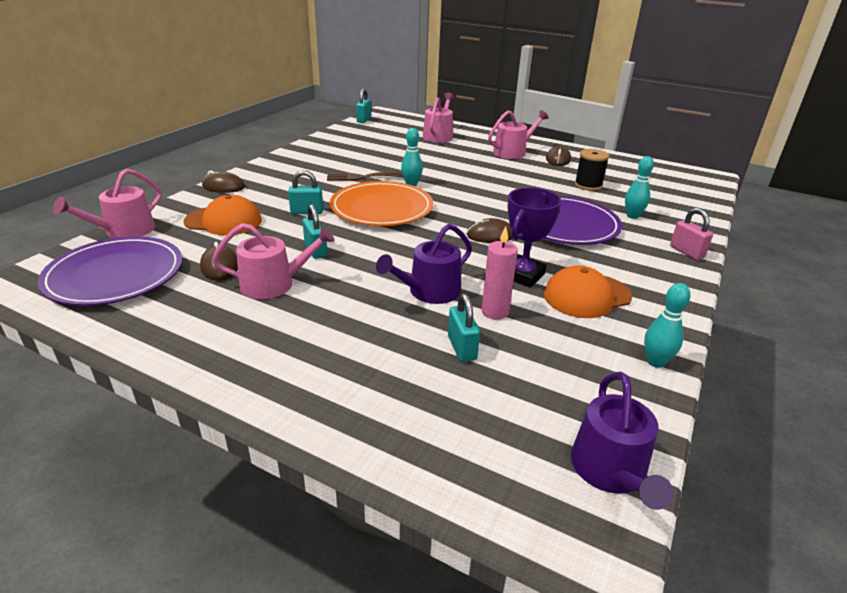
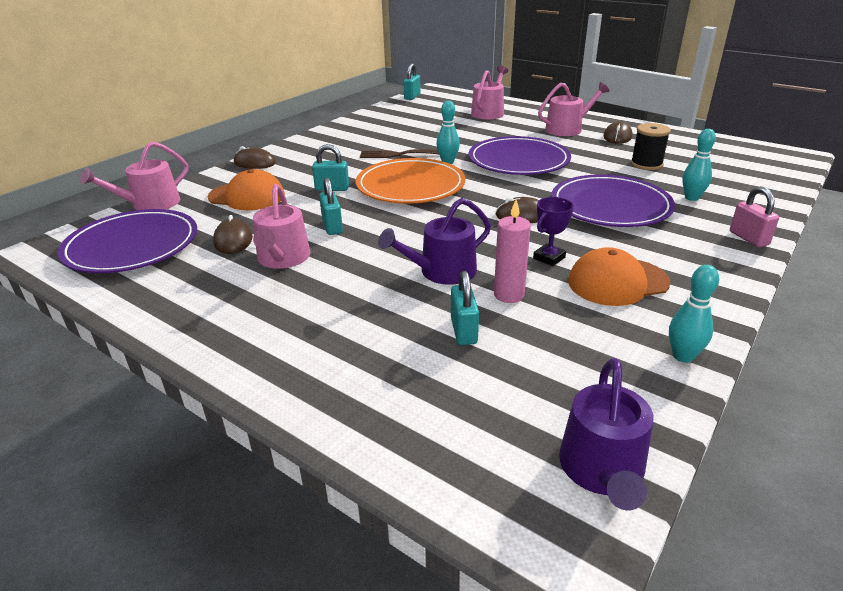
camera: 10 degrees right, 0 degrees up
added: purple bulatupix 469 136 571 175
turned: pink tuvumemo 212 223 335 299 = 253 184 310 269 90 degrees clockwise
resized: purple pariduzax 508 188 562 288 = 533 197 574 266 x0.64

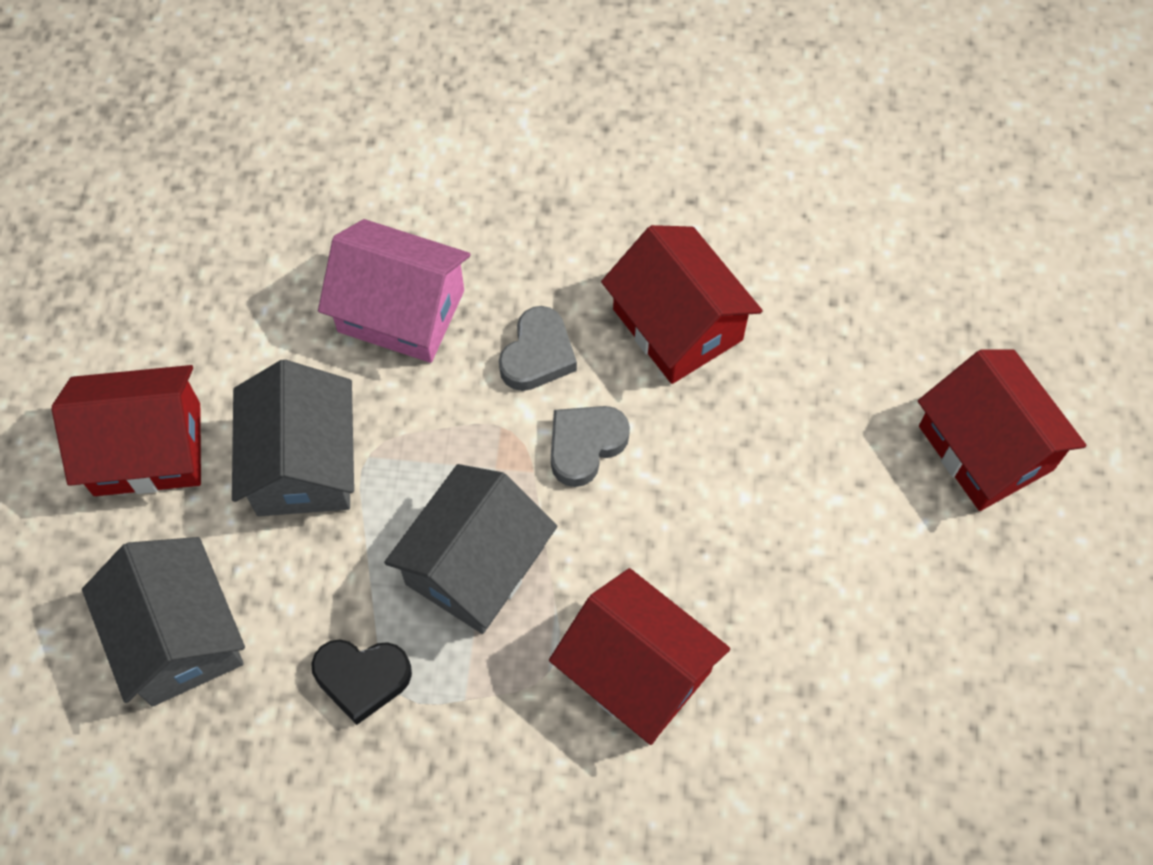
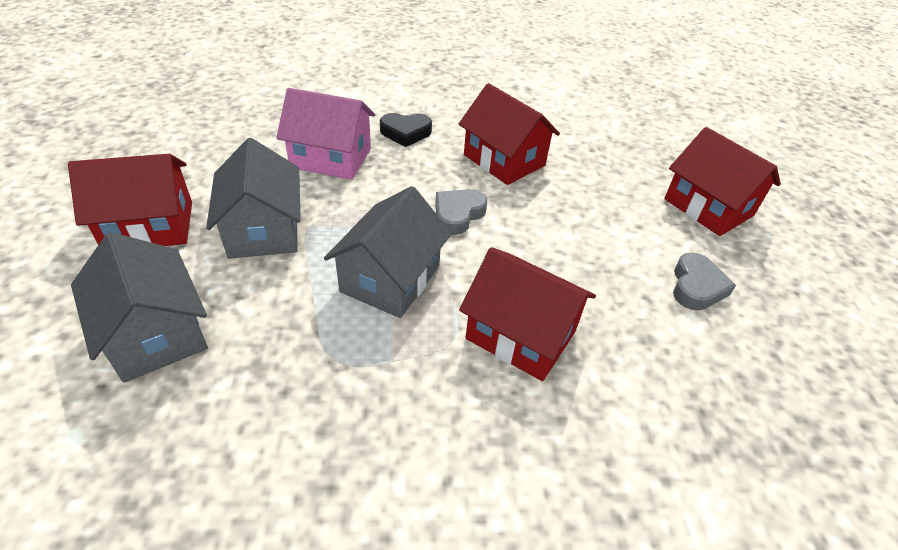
camera: 10 degrees left, 20 degrees down
moved: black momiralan 311 639 412 725 to 380 113 432 147; grey momiralan 499 306 577 391 to 673 253 736 311

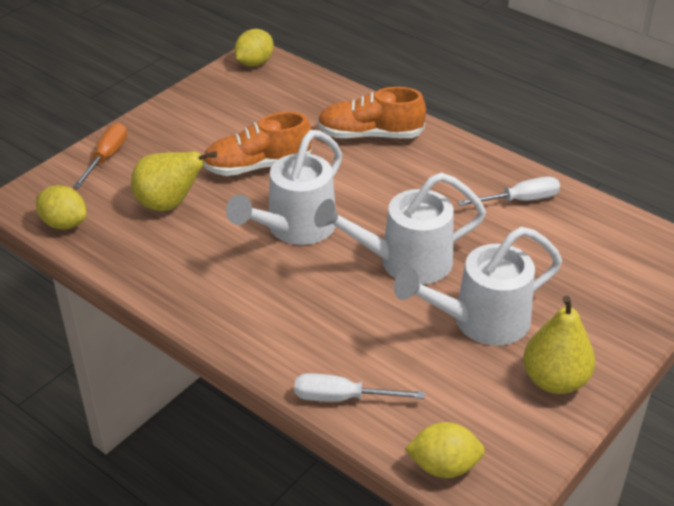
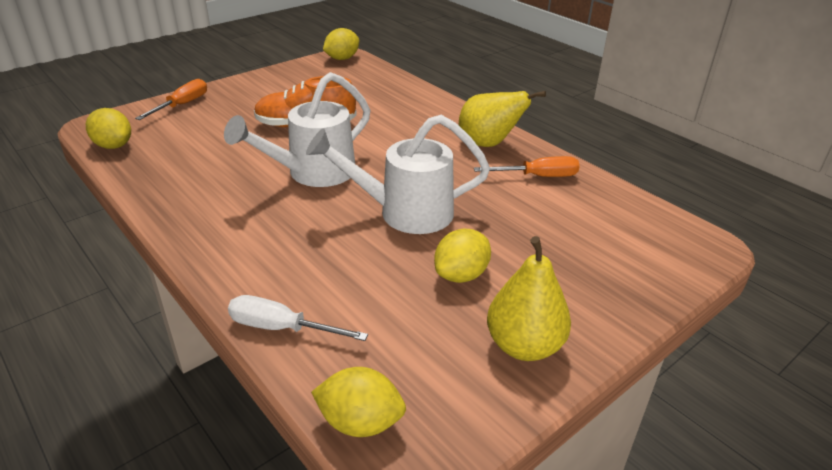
camera: 10 degrees right, 5 degrees down
removed: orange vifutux 318 87 426 139
moved: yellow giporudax 131 151 217 211 to 459 91 546 147
replaced: white tuvumemo 394 227 562 346 to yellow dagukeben 434 229 491 283
recoloured: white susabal 457 176 560 206 to orange susabal 474 156 580 177

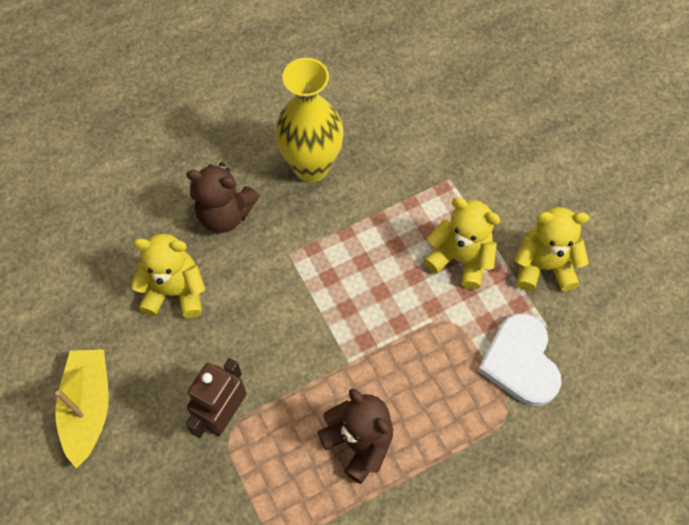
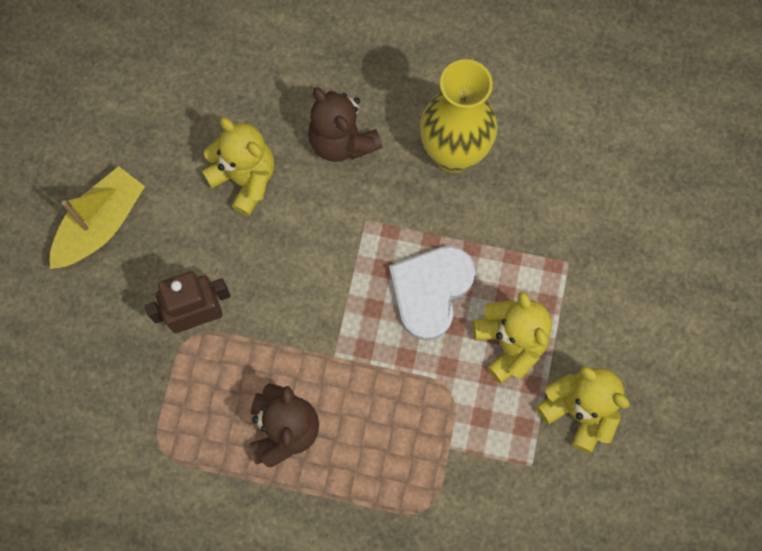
camera: 40 degrees right, 10 degrees up
moved: white momiralan 478 314 562 406 to 389 246 476 340

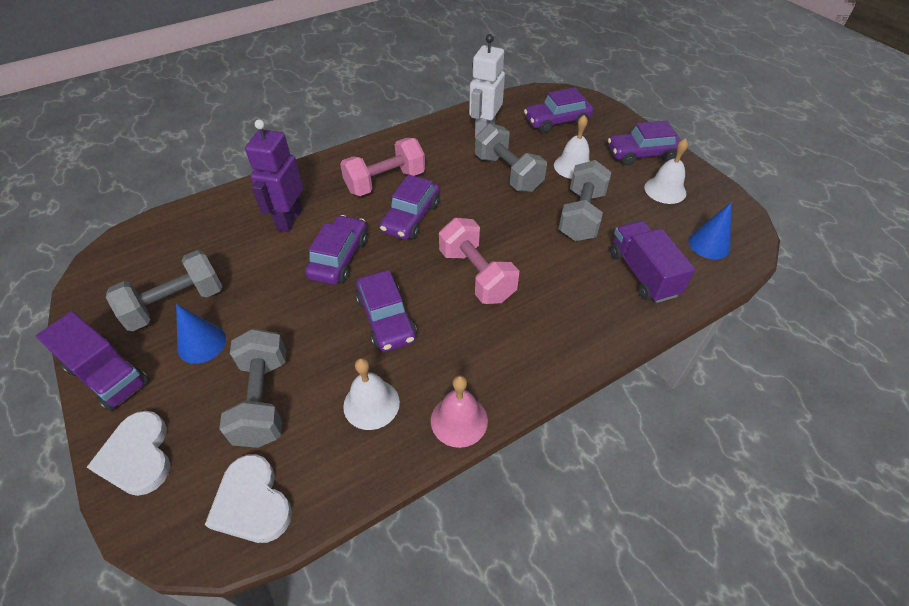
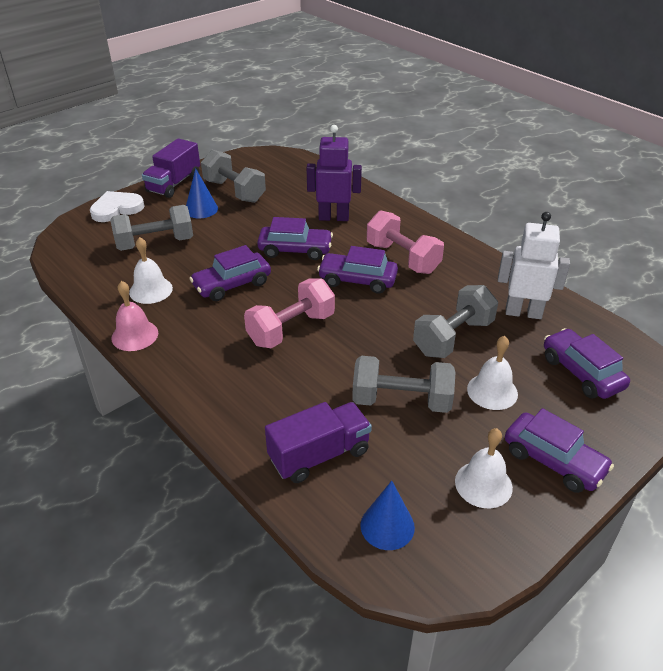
camera: 80 degrees right, 10 degrees down
removed: white momiralan 205 454 292 543
turned: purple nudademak 608 121 681 165 = 505 408 614 493 150 degrees clockwise

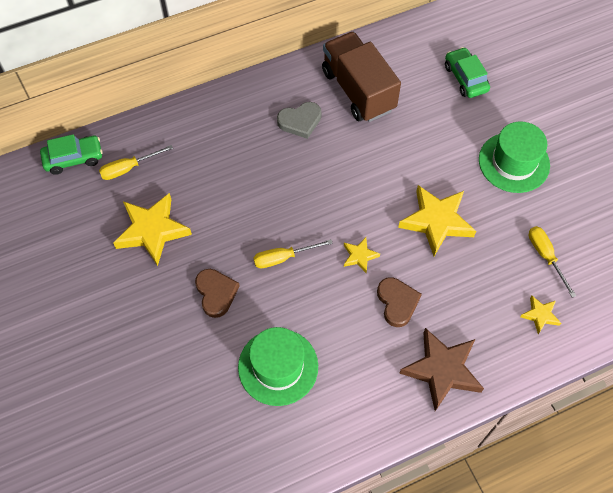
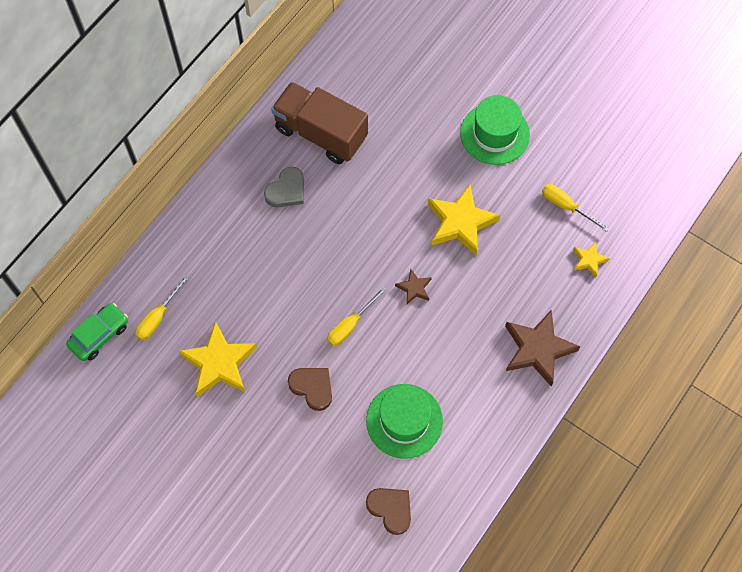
camera: 30 degrees left, 5 degrees up
removed: green nudademak 445 47 490 98
moved: brown momiralan 377 277 422 327 to 366 488 411 535
recoloured: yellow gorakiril 344 237 380 273 to brown gorakiril 395 269 432 305

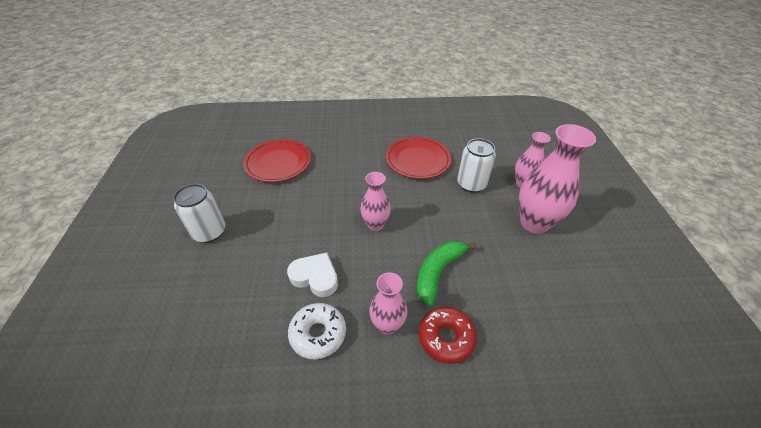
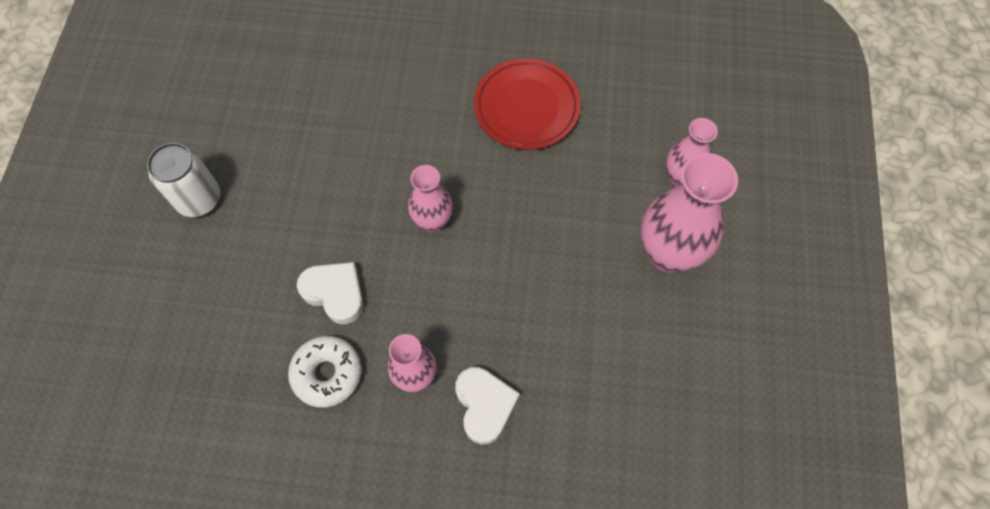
camera: 10 degrees right, 20 degrees up
removed: red bulatupix 243 139 311 182; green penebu 417 241 477 306; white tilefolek 457 138 496 193
replaced: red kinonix 418 307 477 364 to white momiralan 455 367 520 444

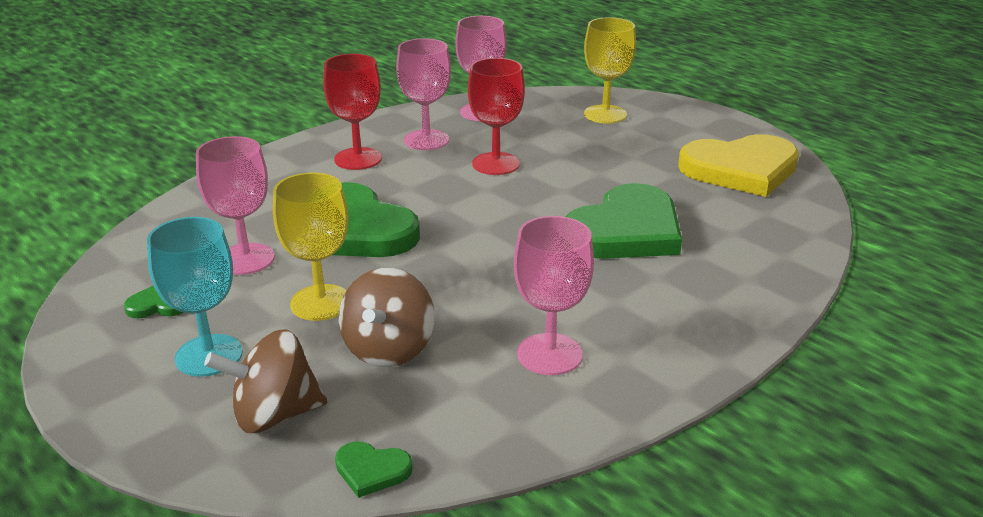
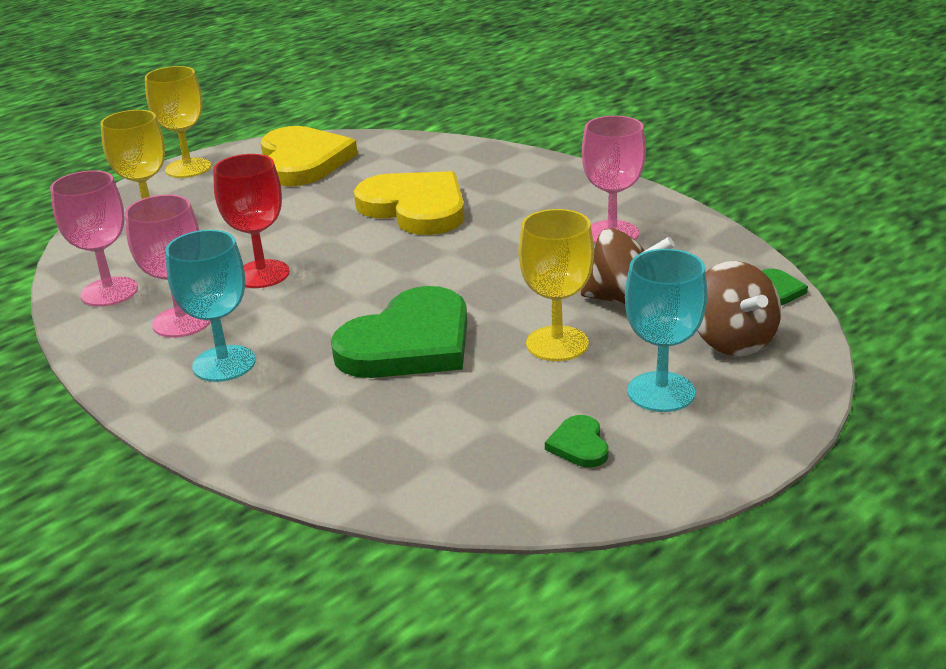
camera: 90 degrees left, 0 degrees up
removed: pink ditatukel 196 136 274 275
added: yellow ditatukel 145 66 211 178
recoloured: red ditatukel 323 54 382 170 to turquoise ditatukel 166 230 256 382; green momiralan 565 183 682 259 to yellow momiralan 354 171 465 235

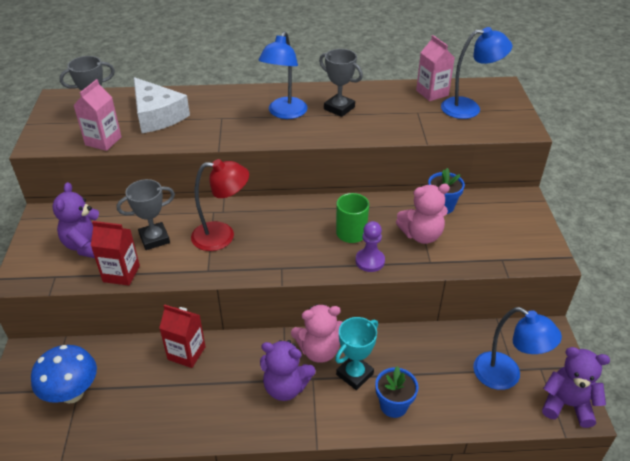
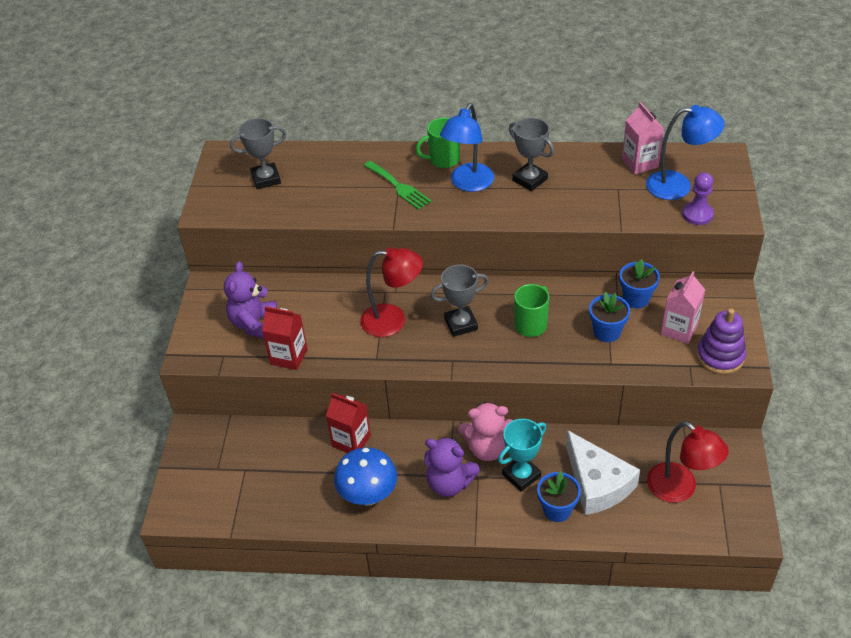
camera: 10 degrees right, 5 degrees up
removed: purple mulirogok 542 347 610 428
added: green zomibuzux 364 161 432 210; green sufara 416 118 460 168; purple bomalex 697 308 746 374
moved: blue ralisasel 31 345 97 404 to 334 447 397 506; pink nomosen 73 79 122 151 to 661 271 705 344; grey pariduzax 117 179 175 250 to 431 265 489 337; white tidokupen 134 77 190 133 to 566 430 640 515; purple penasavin 355 221 385 272 to 682 172 714 225
replaced: pink mulirogok 396 184 450 244 to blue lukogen 589 292 630 342
recoloured: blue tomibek 473 307 562 390 to red tomibek 647 421 729 503

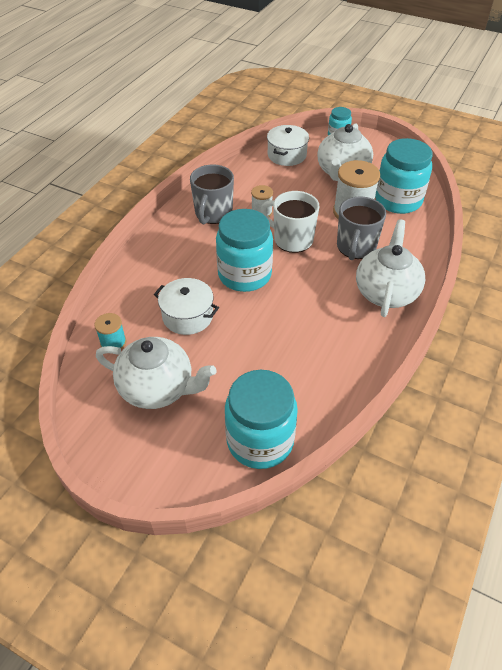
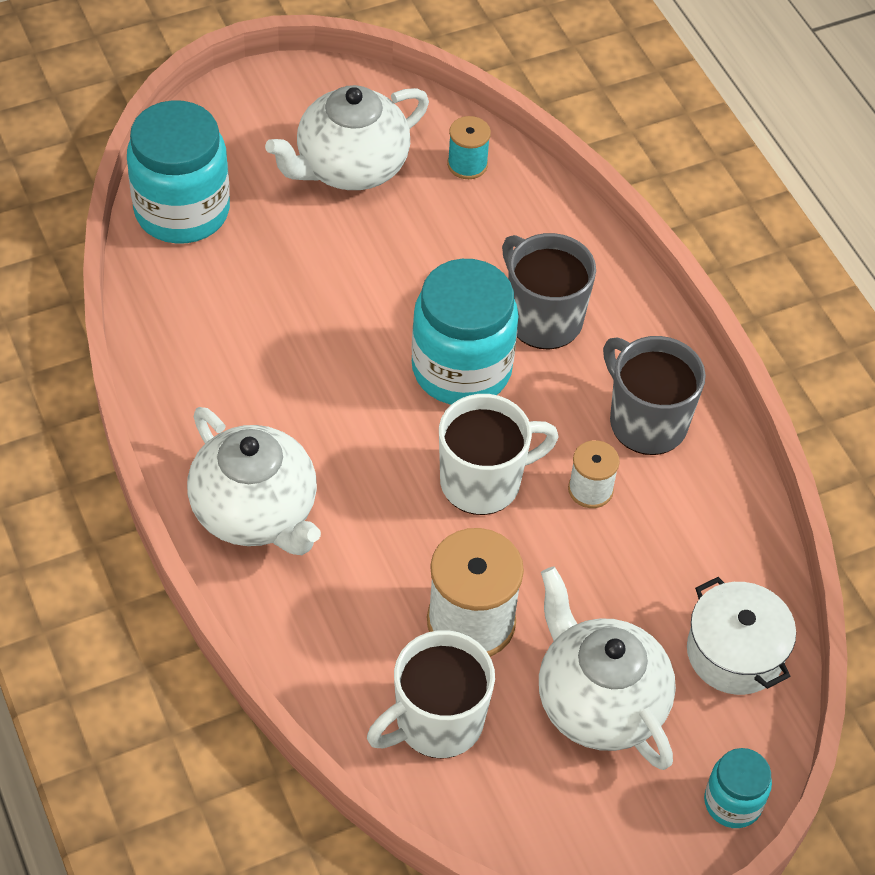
camera: 125 degrees right, 5 degrees up
removed: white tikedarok 154 278 219 335
moved: grey sufara 337 197 386 260 to 502 233 596 350
replaced: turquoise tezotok 375 138 433 214 to white sufara 367 630 495 759

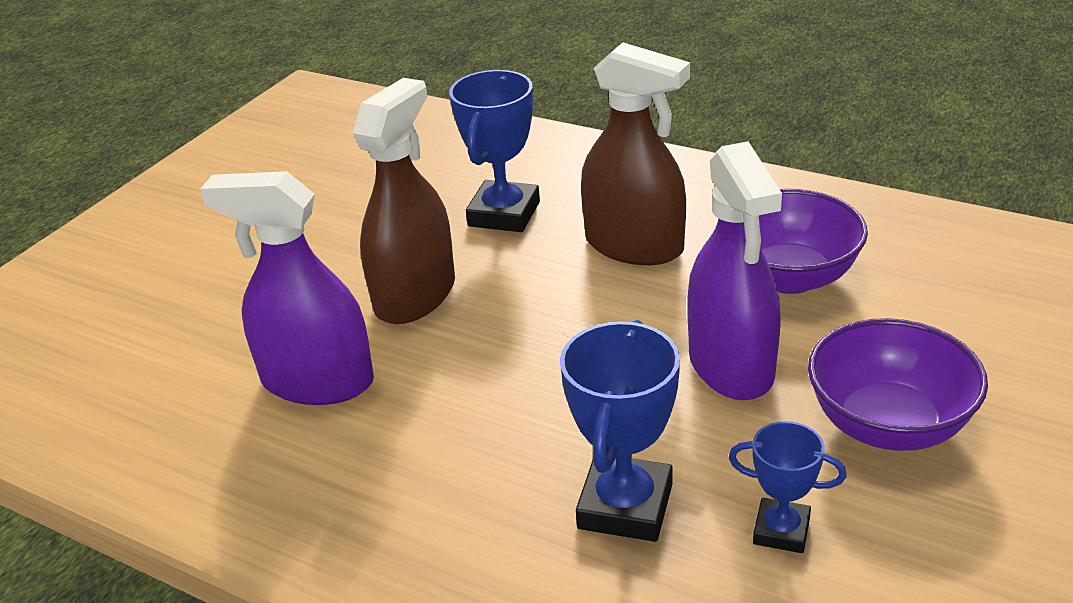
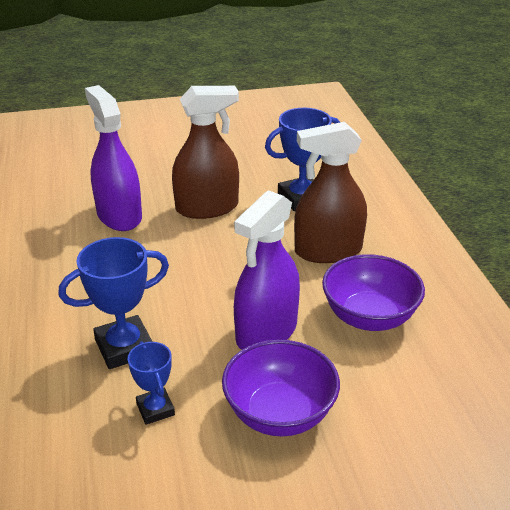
camera: 45 degrees right, 0 degrees up
turned: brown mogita 581 42 690 265 = 294 122 367 263 90 degrees clockwise

